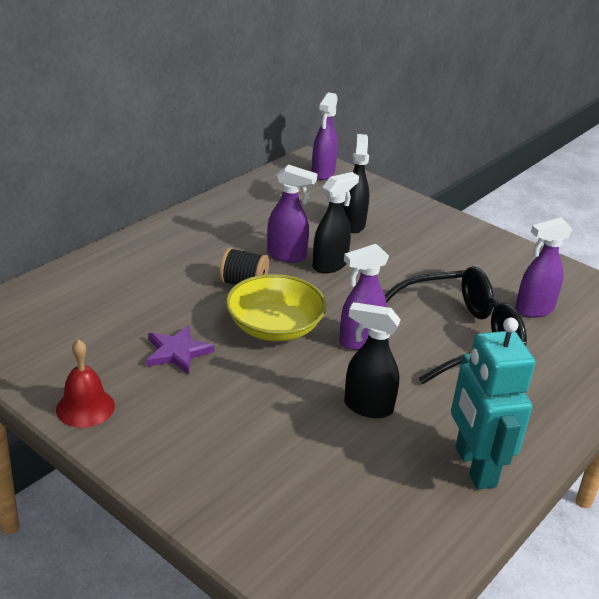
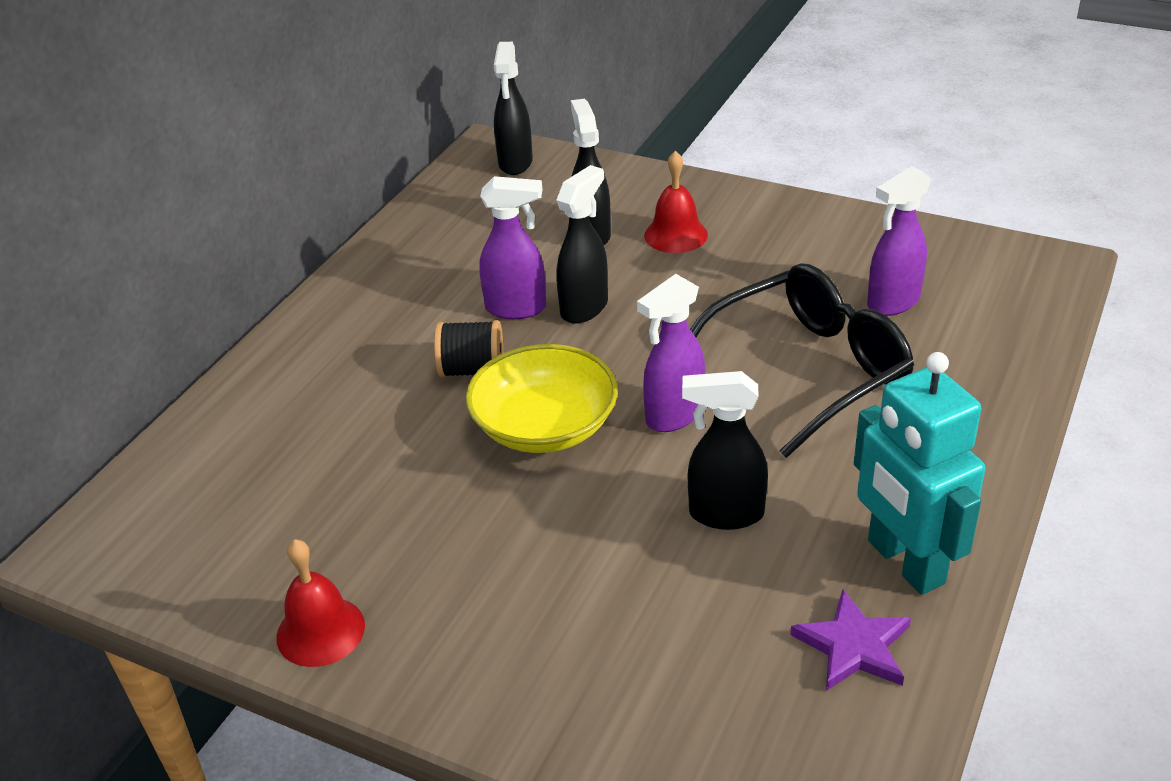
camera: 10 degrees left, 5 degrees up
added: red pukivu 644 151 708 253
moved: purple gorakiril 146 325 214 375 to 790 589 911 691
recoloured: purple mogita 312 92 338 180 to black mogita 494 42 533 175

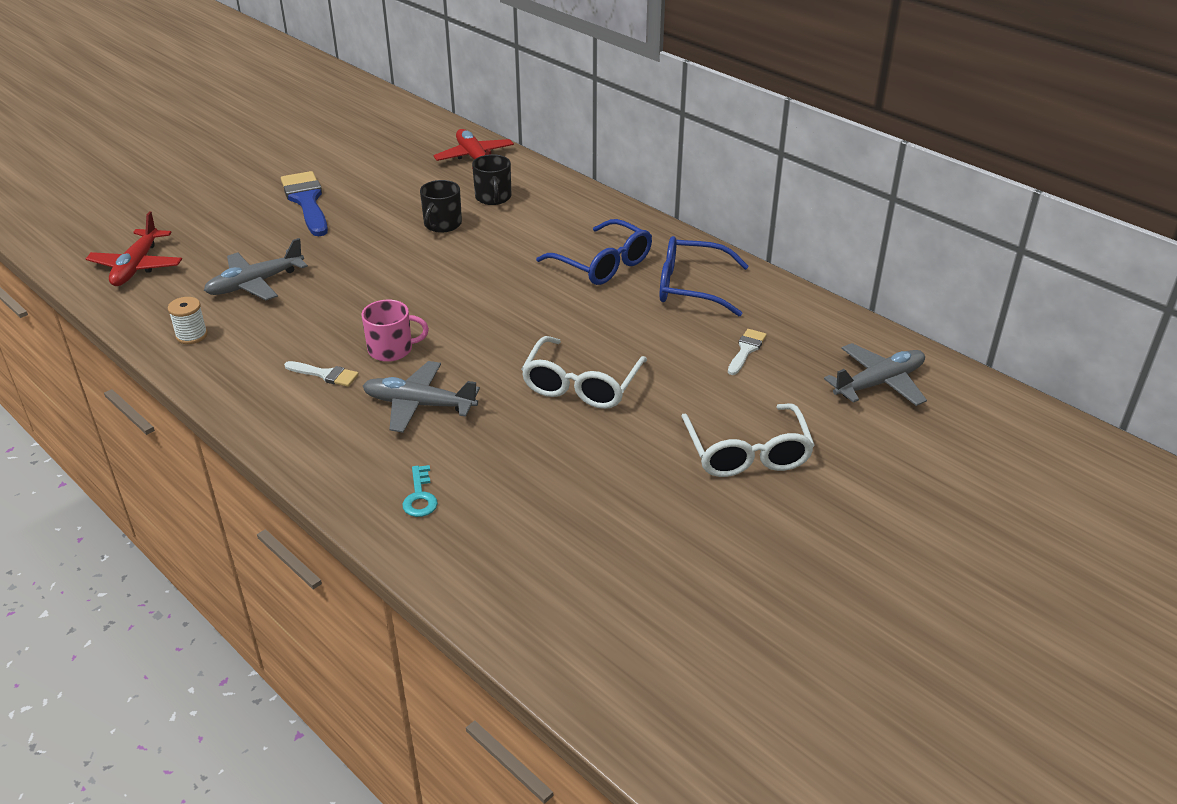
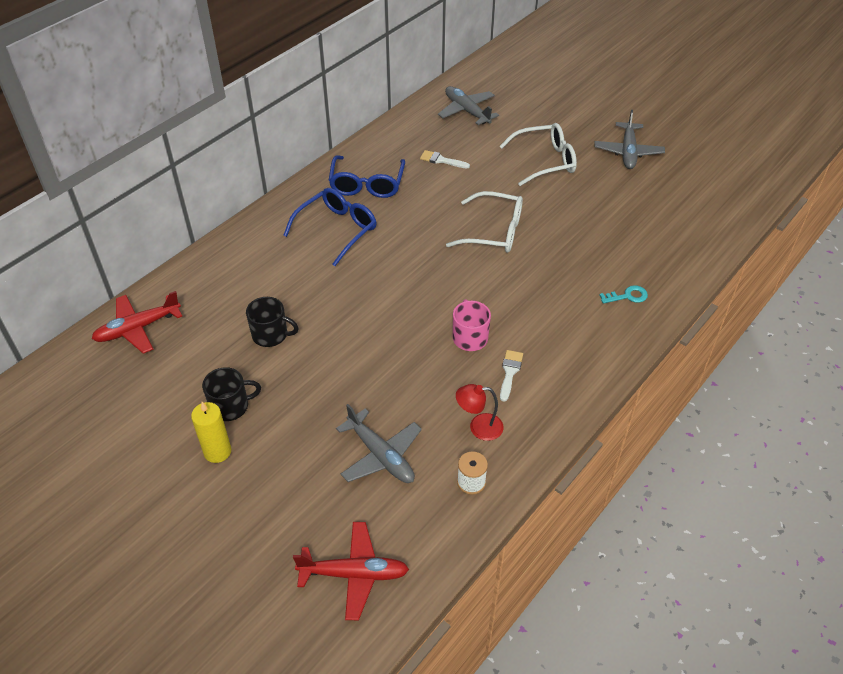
camera: 95 degrees left, 10 degrees up
added: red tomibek 456 384 504 441
moved: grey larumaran 363 361 480 433 to 595 110 665 169; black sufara 472 154 511 205 to 202 367 261 421
replaced: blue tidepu 281 171 328 236 to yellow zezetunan 191 402 231 463

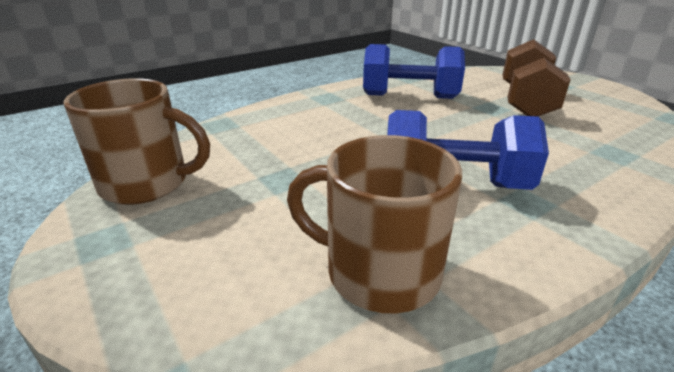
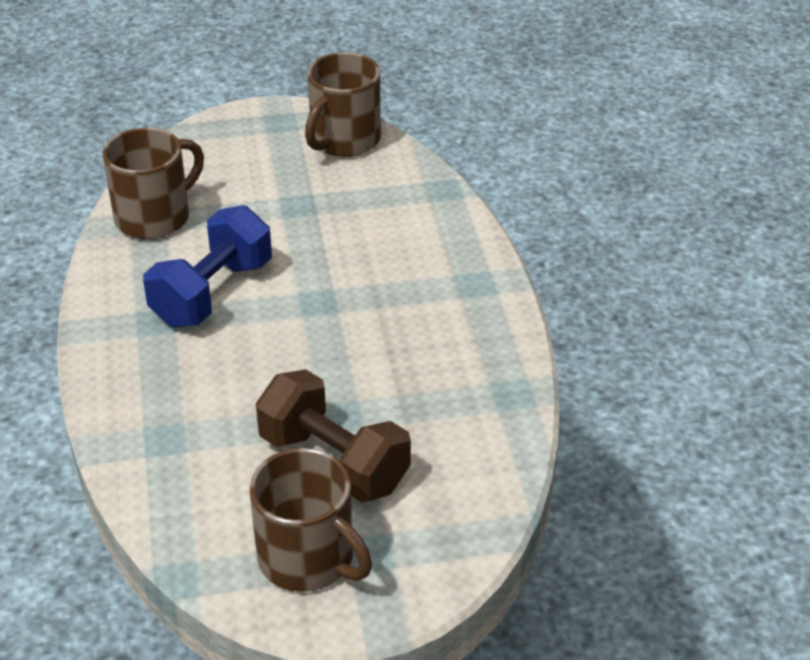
camera: 115 degrees right, 10 degrees up
removed: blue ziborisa 363 44 465 99
added: brown sufara 250 448 372 592

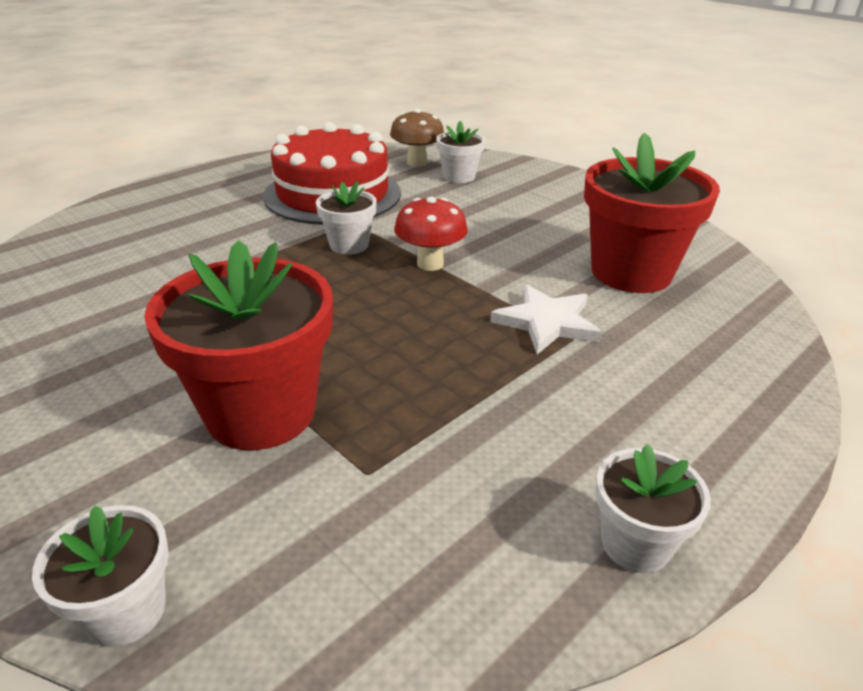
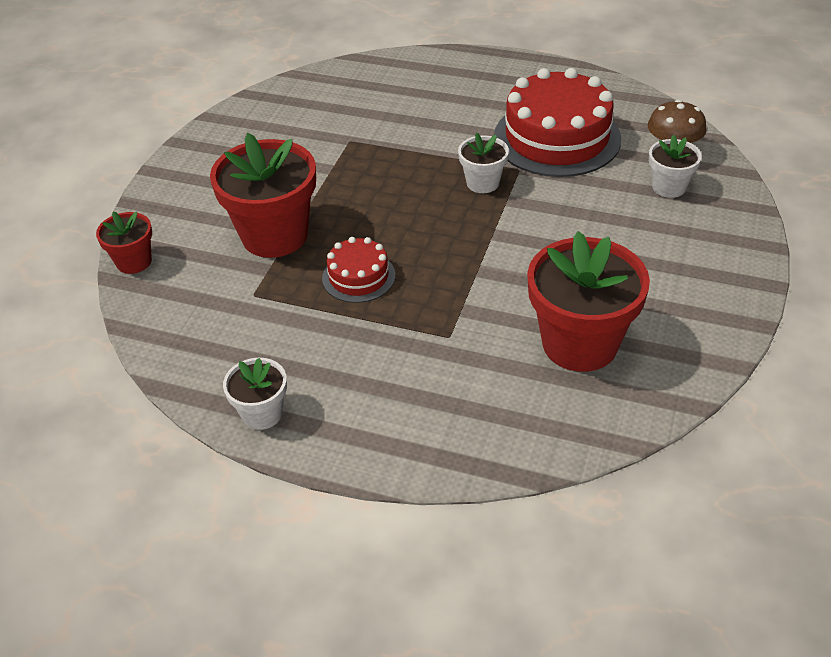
camera: 65 degrees right, 10 degrees up
removed: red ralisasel 394 196 468 271; white gorakiril 490 284 602 354
added: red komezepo 322 237 396 303
recoloured: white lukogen 32 505 169 647 to red lukogen 96 211 152 274

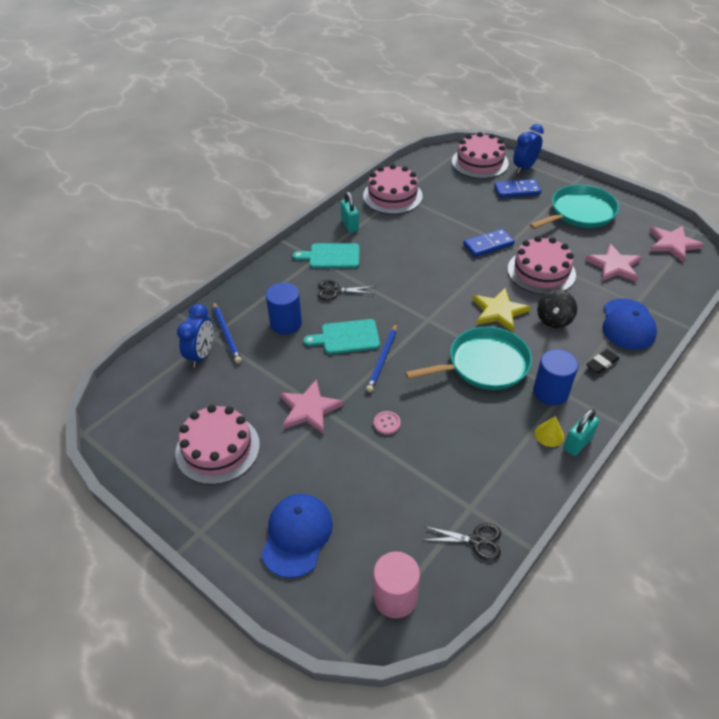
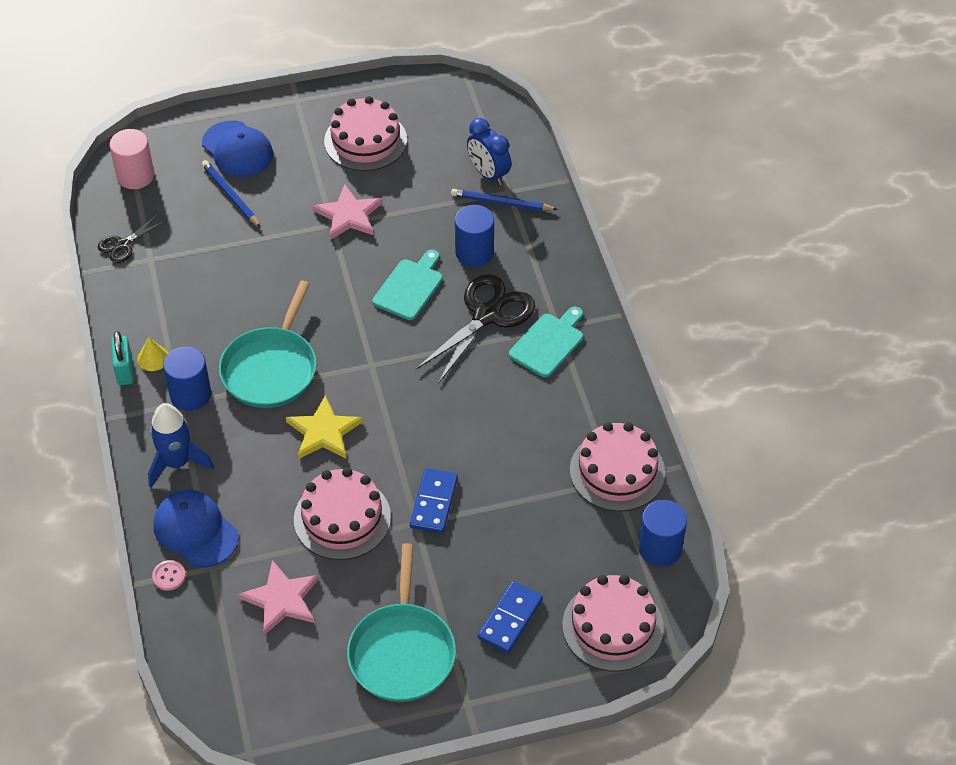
camera: 125 degrees right, 5 degrees up
removed: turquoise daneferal 341 192 359 233; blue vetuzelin 513 124 544 173; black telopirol 537 290 577 328; pink gorakiril 650 225 704 262
added: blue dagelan 638 500 687 566
moved: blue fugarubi 366 323 397 392 to 202 160 261 227; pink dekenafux 374 411 401 435 to 152 560 186 591
replaced: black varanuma 586 349 619 374 to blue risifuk 148 403 214 488
resized: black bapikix 318 280 375 300 = 416 274 535 384 x1.92

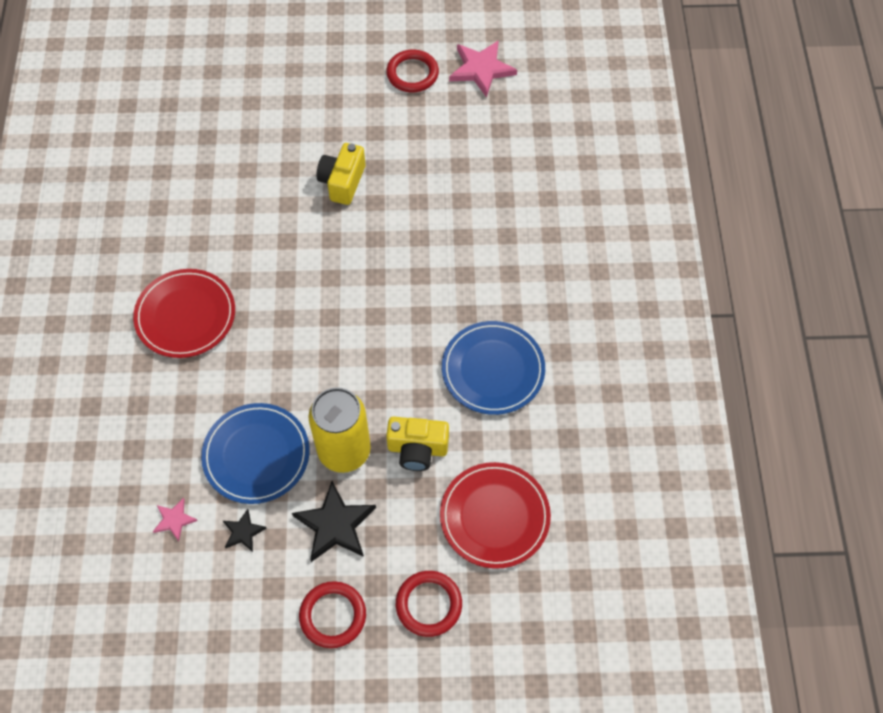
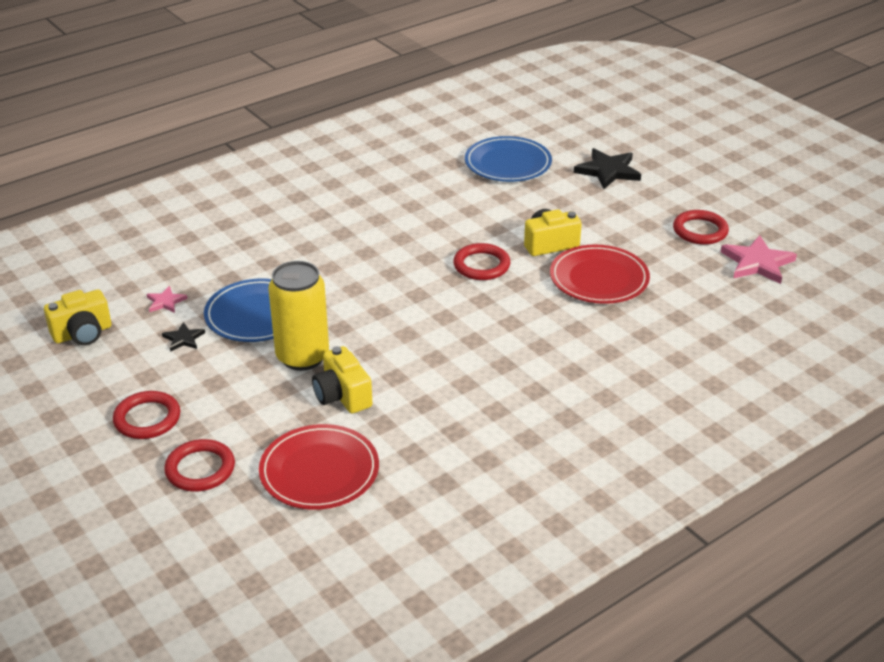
camera: 55 degrees right, 25 degrees down
added: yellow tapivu 44 290 111 345; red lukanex 453 243 510 280
moved: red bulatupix 133 269 235 358 to 550 245 650 304; black gorakiril 292 481 376 562 to 574 148 641 189; blue bulatupix 442 321 545 415 to 465 136 552 182

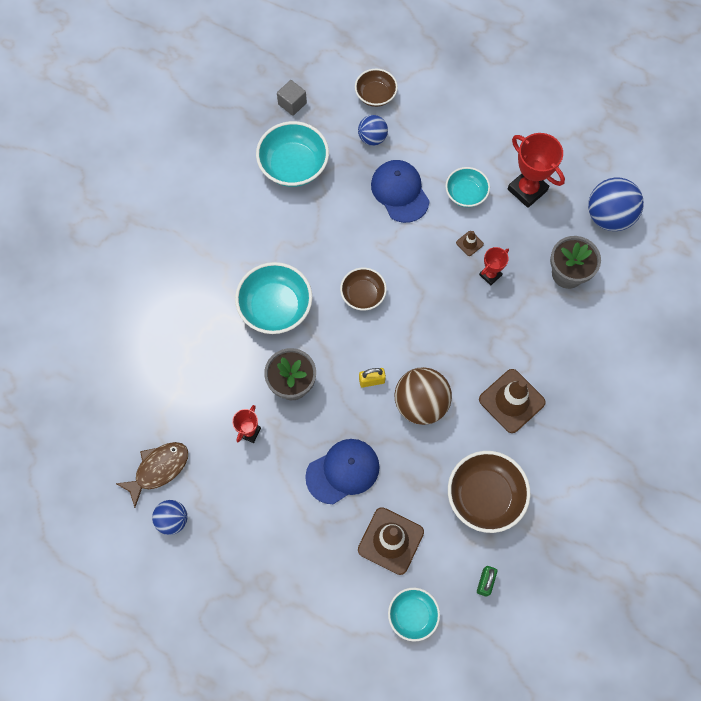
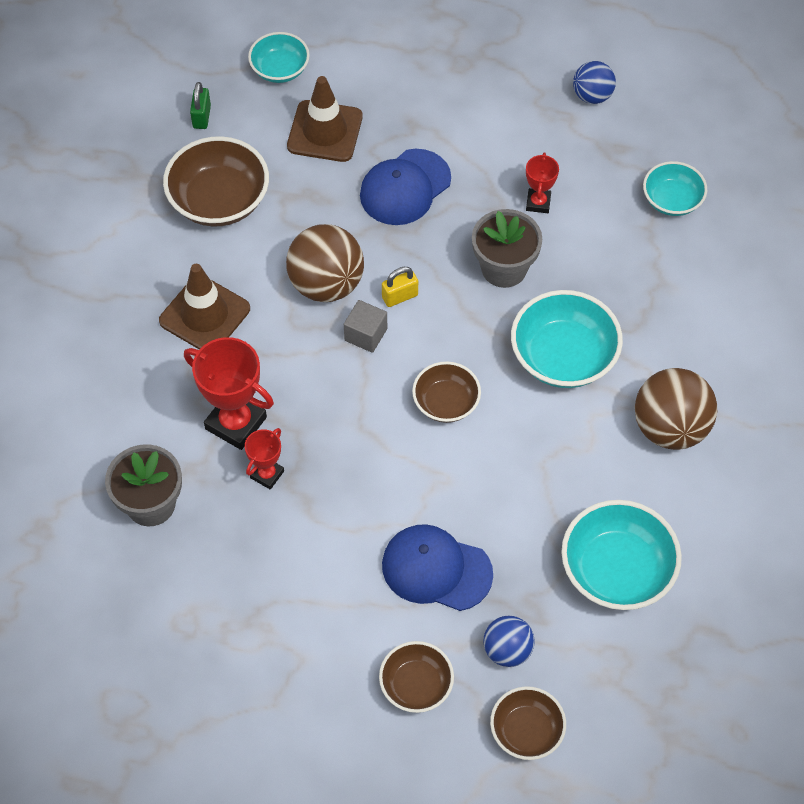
camera: 165 degrees right, 10 degrees down
removed: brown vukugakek 115 442 188 508; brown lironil 456 231 484 256; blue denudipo 588 177 644 231
added: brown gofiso 379 641 454 713; brown denudipo 635 368 717 450
moved: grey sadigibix 277 80 307 116 to 344 300 387 353; turquoise gofiso 445 167 490 207 to 643 161 707 216; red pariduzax 508 133 565 208 to 184 337 274 450
turned: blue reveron 371 160 430 223 = 382 524 493 611 150 degrees clockwise

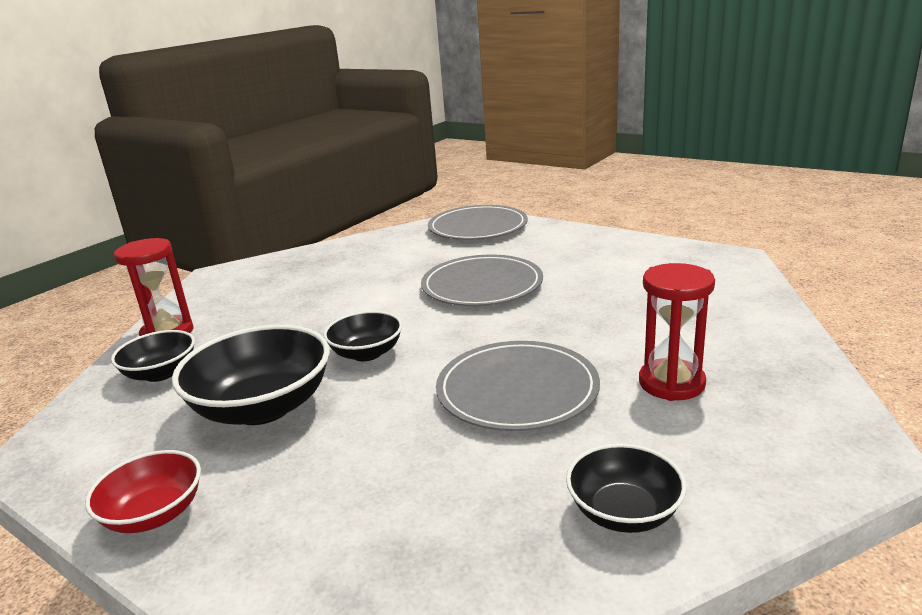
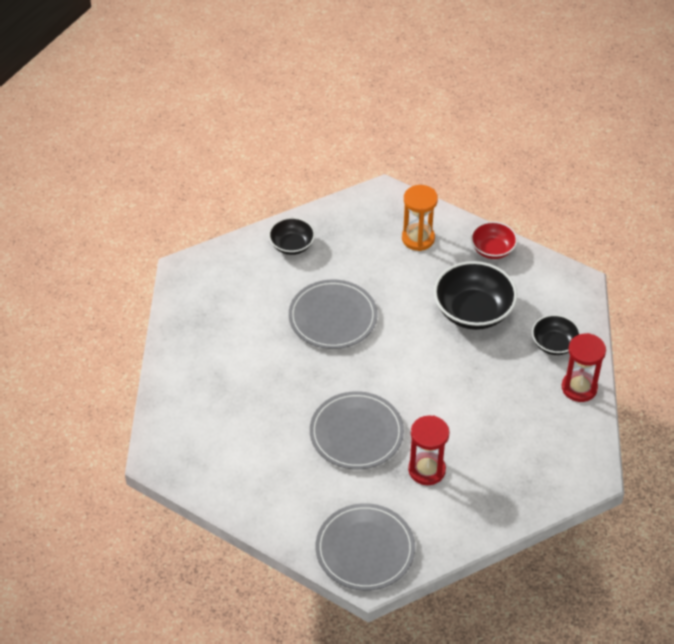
camera: 175 degrees right, 25 degrees up
removed: black gofiso 324 311 402 361
added: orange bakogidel 402 185 438 251
moved: red bakogidel 639 263 715 401 to 408 415 450 485

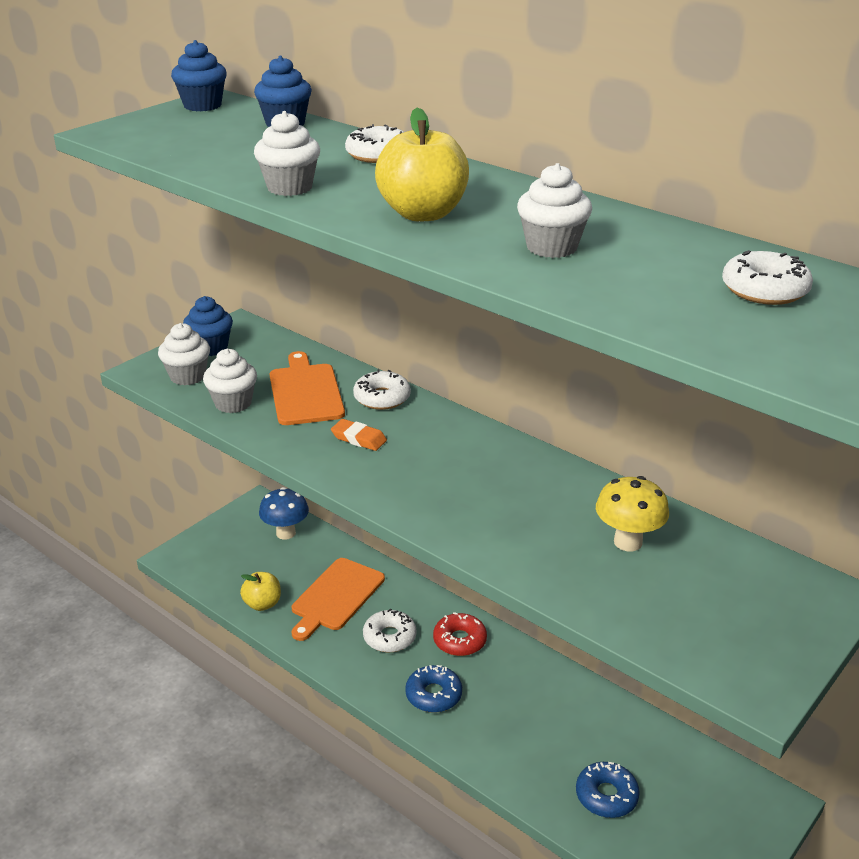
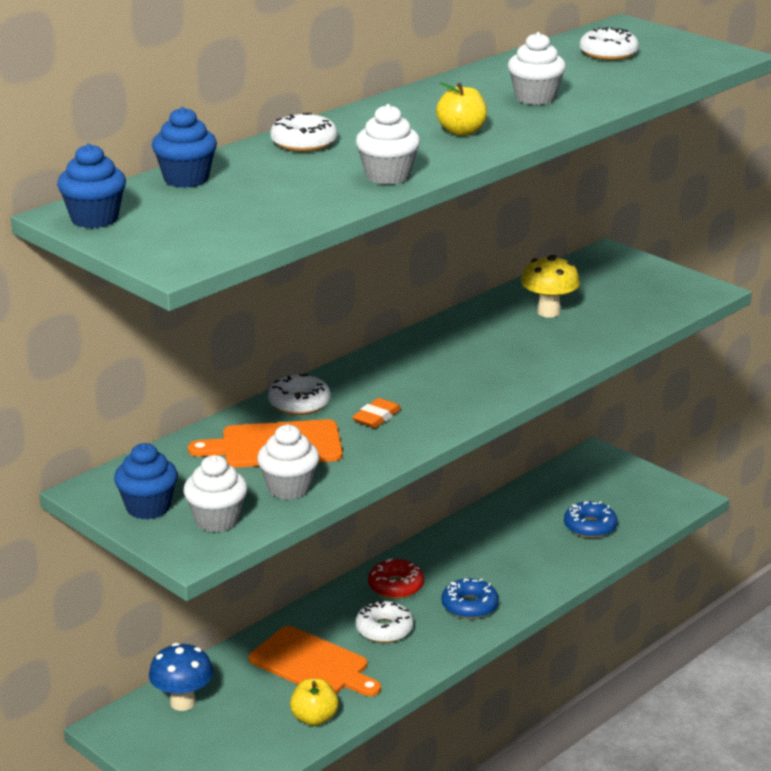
camera: 85 degrees left, 5 degrees down
resized: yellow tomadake 375 107 469 222 = 436 83 487 136 x0.62

